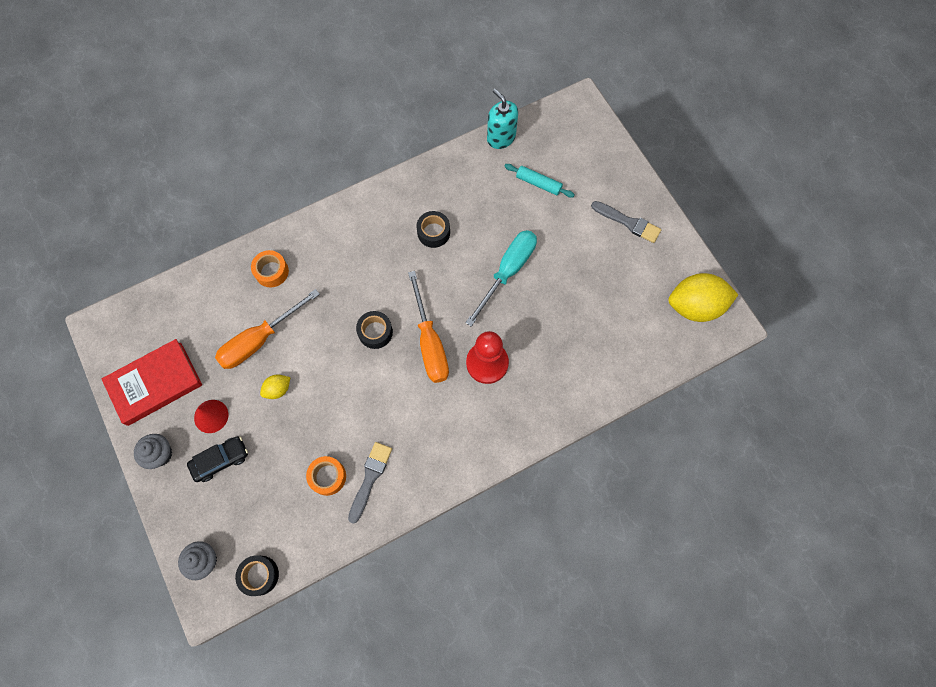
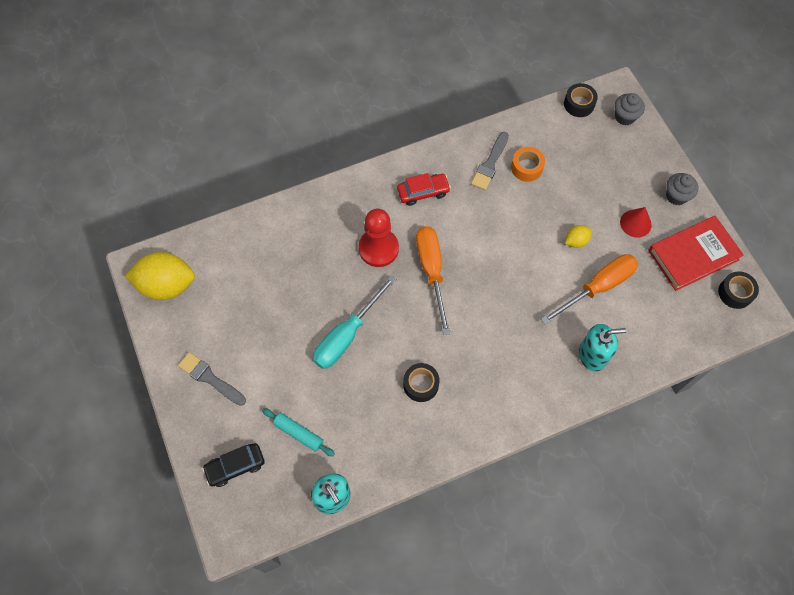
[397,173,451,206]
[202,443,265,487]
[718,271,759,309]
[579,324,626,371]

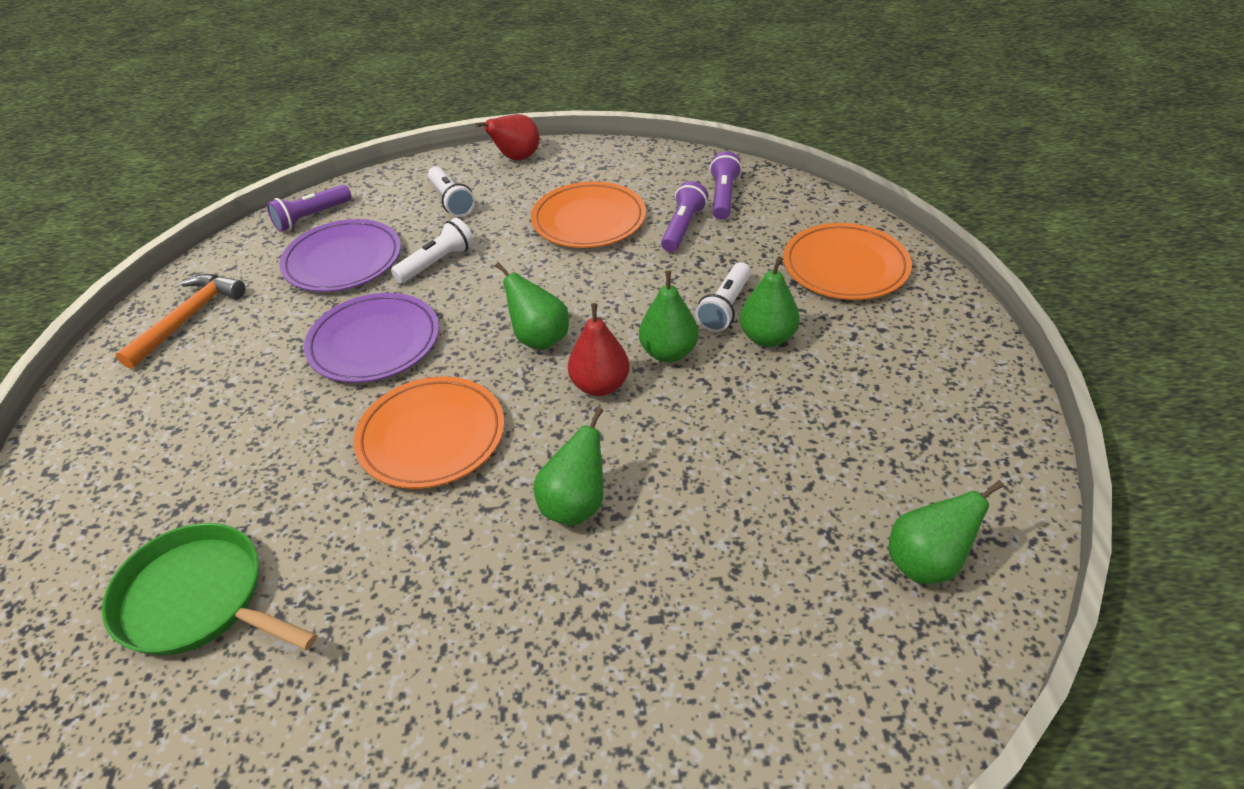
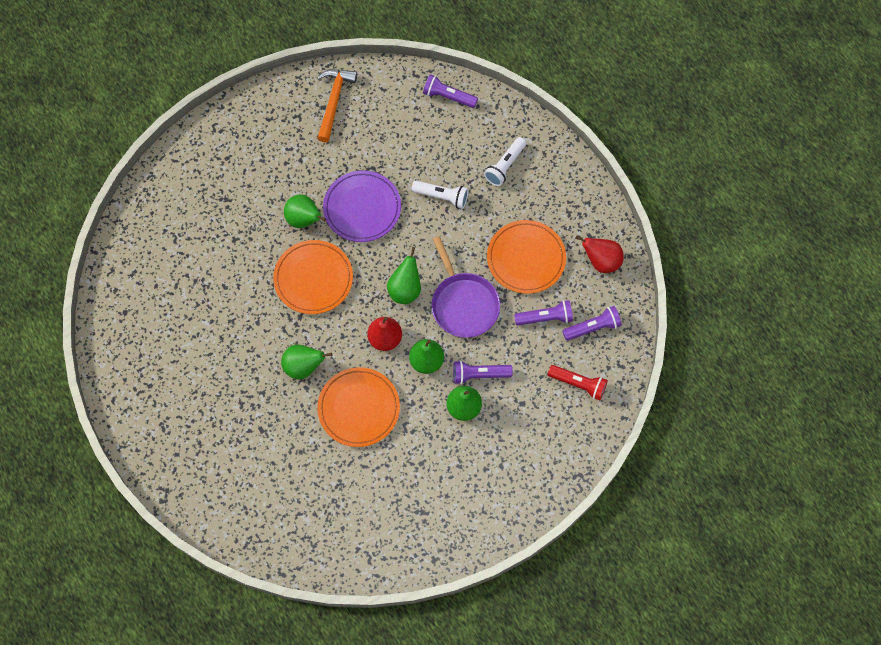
[102,523,317,655] (first image)
[279,219,401,292] (first image)
[431,236,500,338]
[548,365,608,401]
[575,236,624,273]
[317,367,400,447]
[284,194,326,228]
[453,360,513,384]
[317,69,357,143]

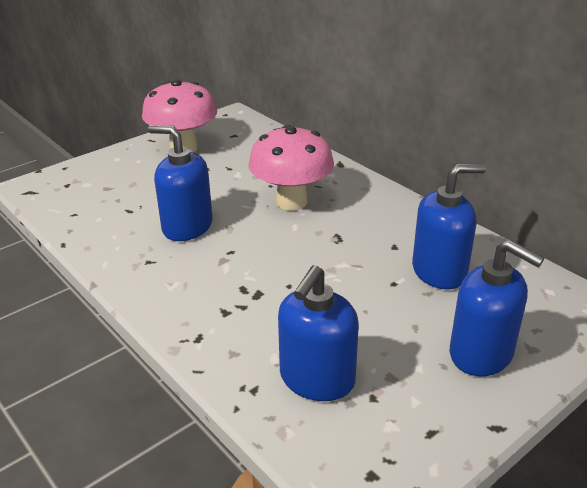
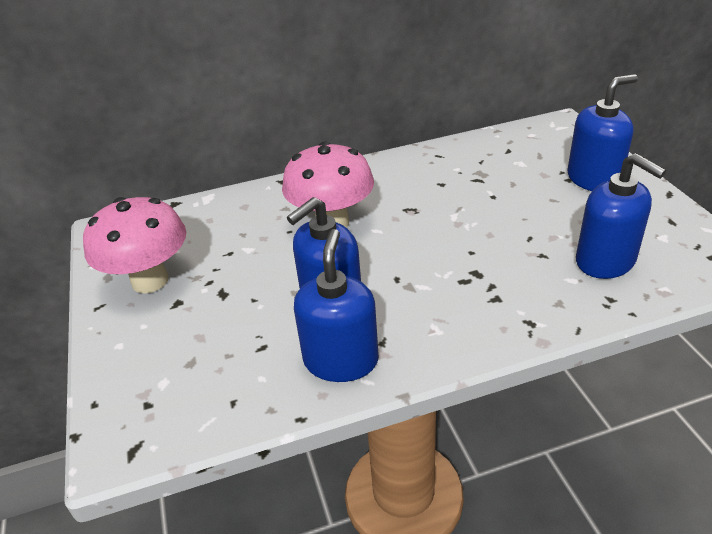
[294,229,379,382]

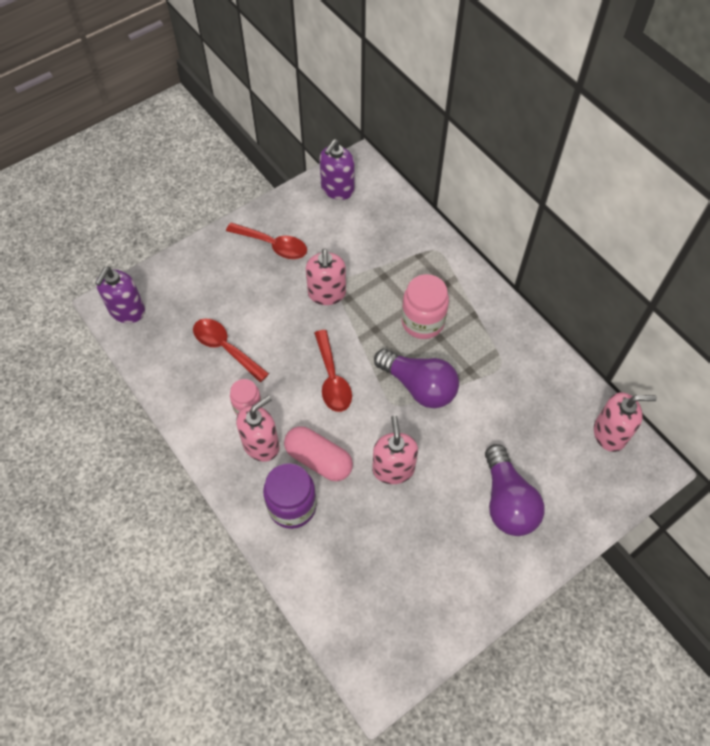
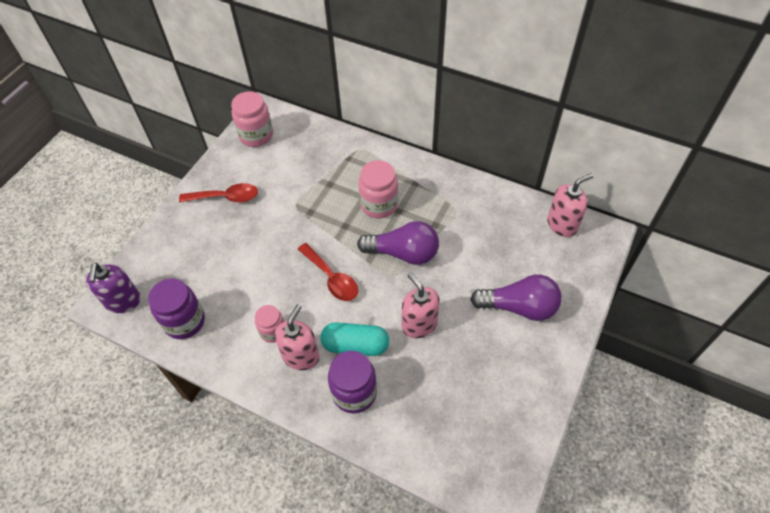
[193,319,269,382] (first image)
[306,249,346,305] (first image)
[148,278,205,339]
[231,91,273,147]
[320,322,389,356]
[470,275,562,321]

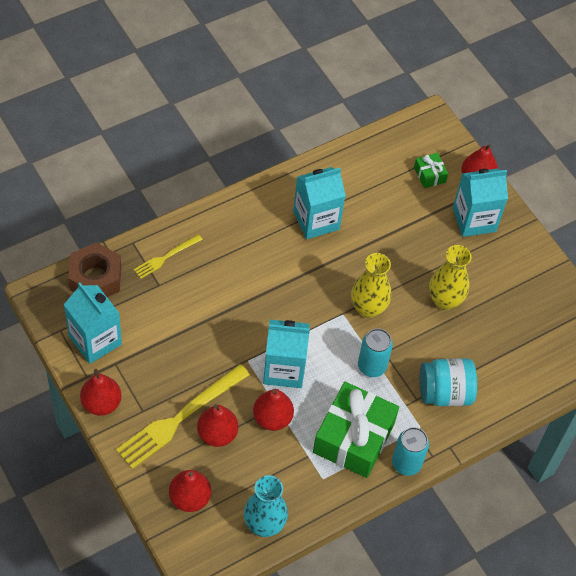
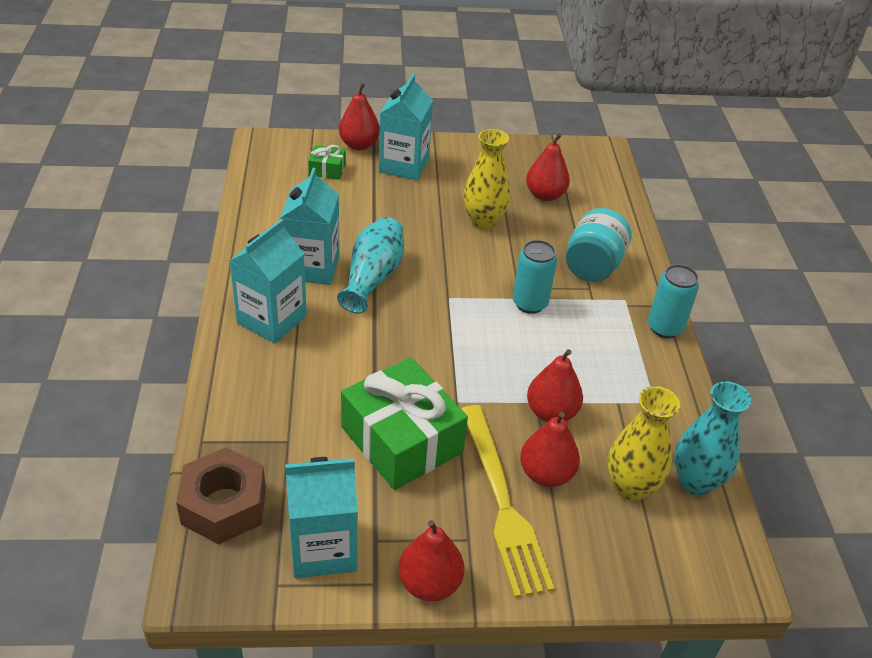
[134,234,203,279] (first image)
[337,217,404,313]
[526,133,570,201]
[229,219,307,343]
[341,358,468,490]
[608,386,680,501]

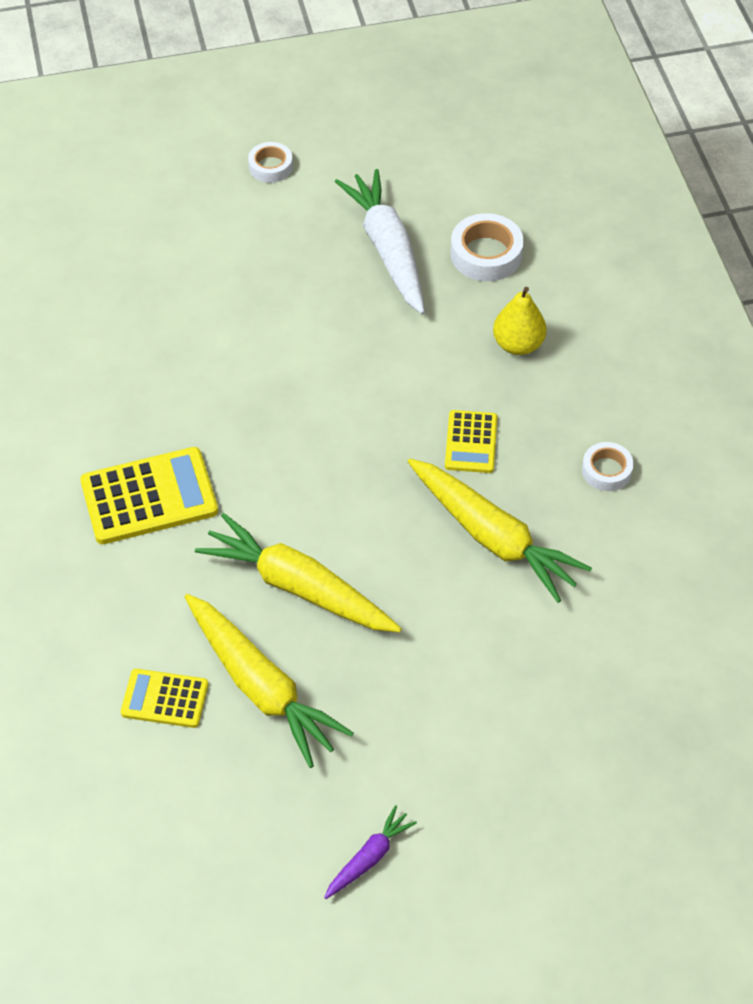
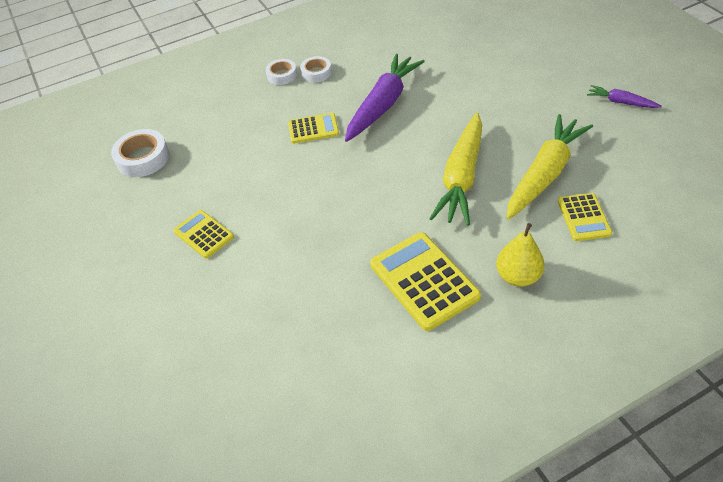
[335,169,425,314] (first image)
[173,210,234,259]
[266,59,297,85]
[496,223,545,287]
[345,53,425,142]

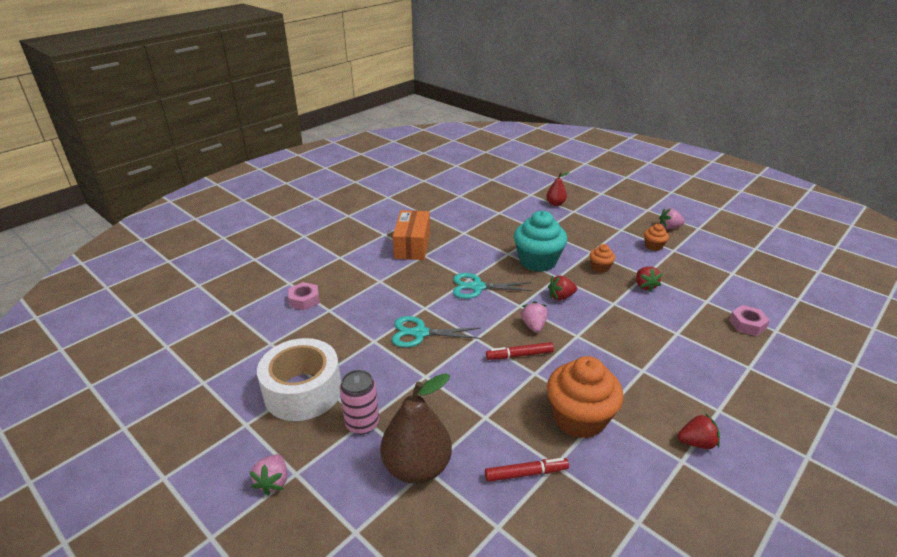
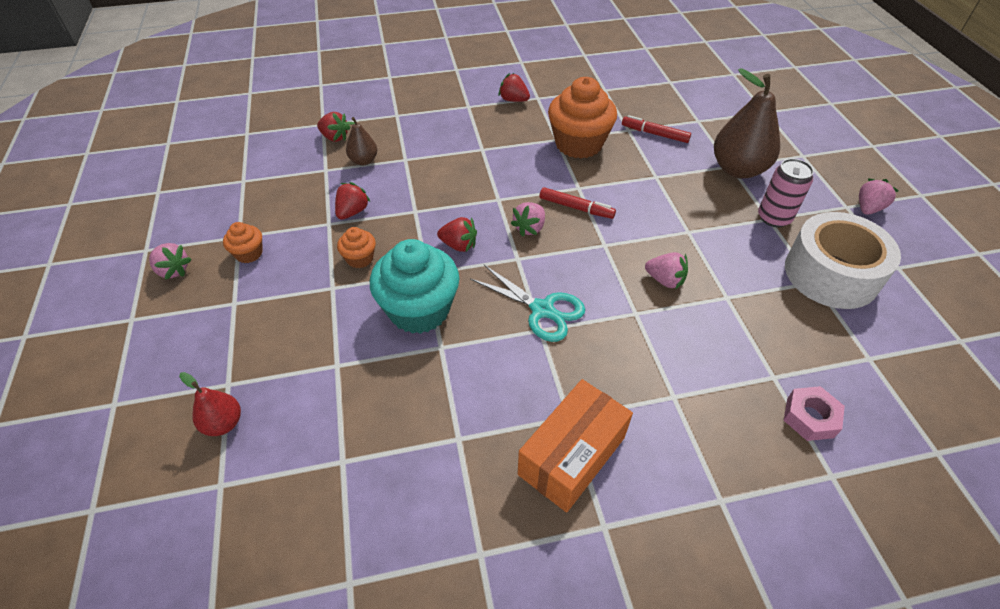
[343,117,377,165]
[645,252,688,290]
[317,112,350,142]

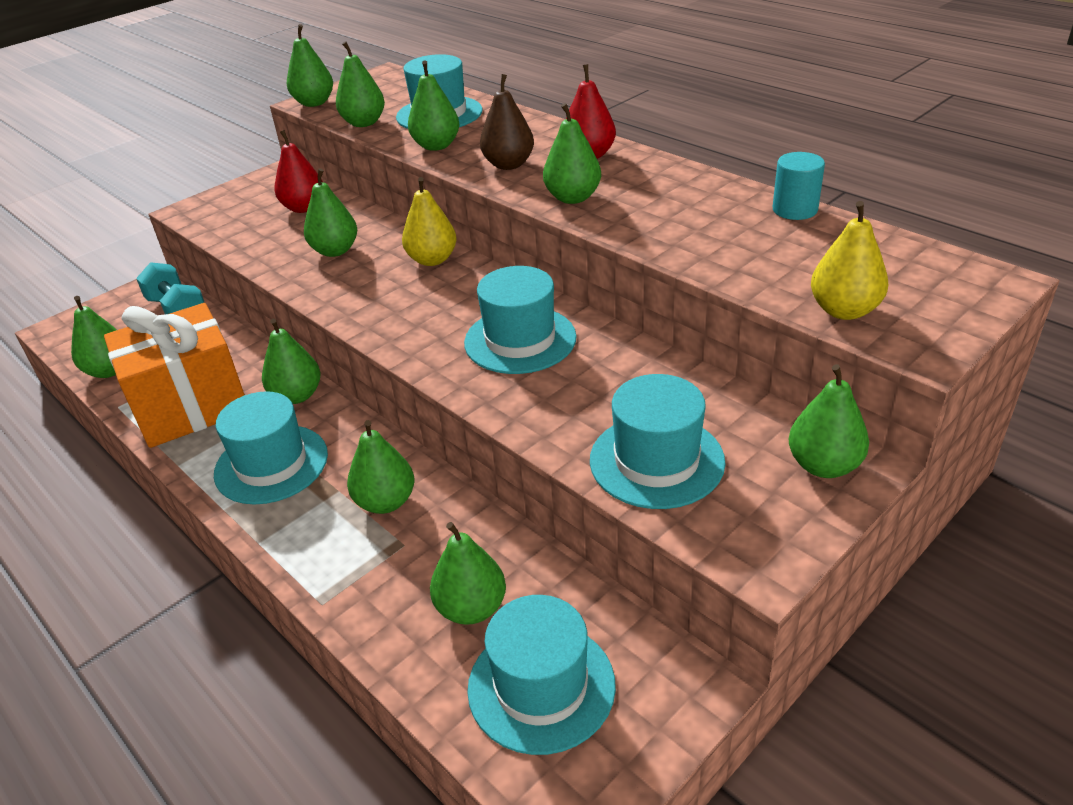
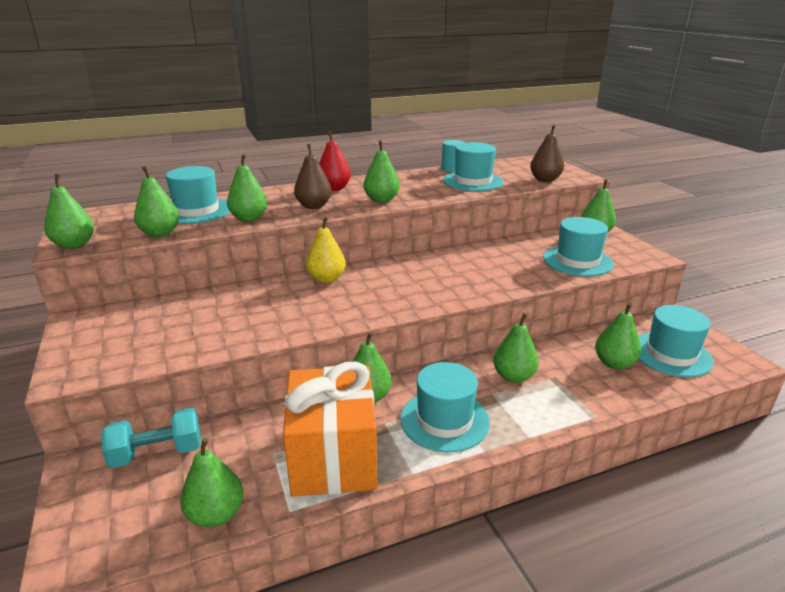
[274,130,323,213] (first image)
[304,169,357,257] (first image)
[443,142,504,191]
[530,125,564,182]

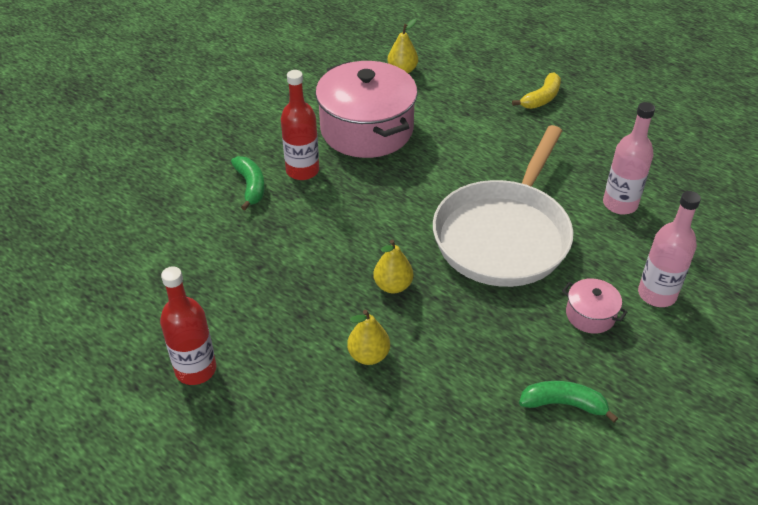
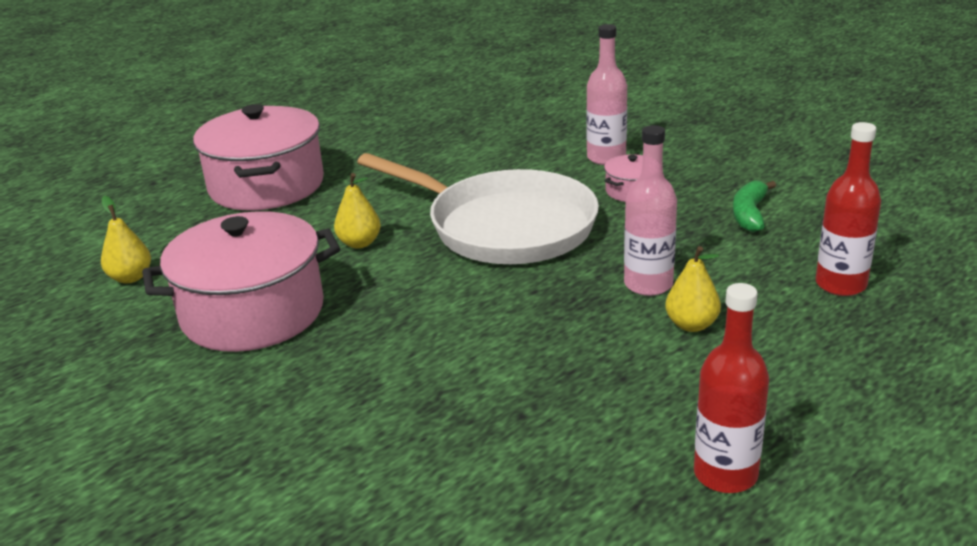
[231,156,265,210] (first image)
[816,122,881,296]
[334,173,381,249]
[624,125,677,296]
[193,104,324,210]

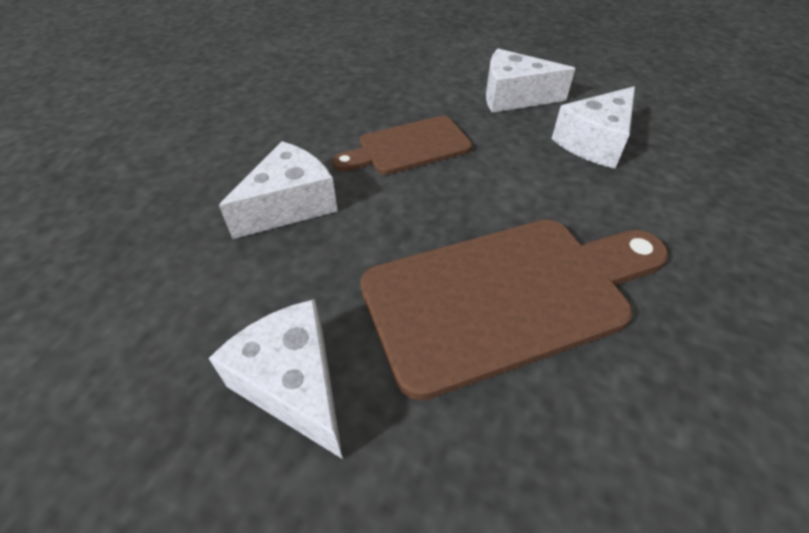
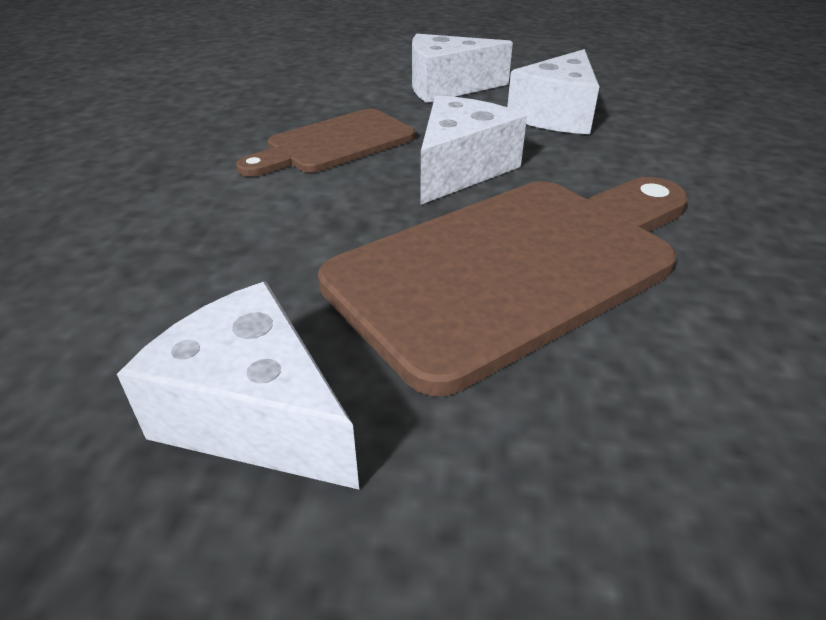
[420,95,527,205]

